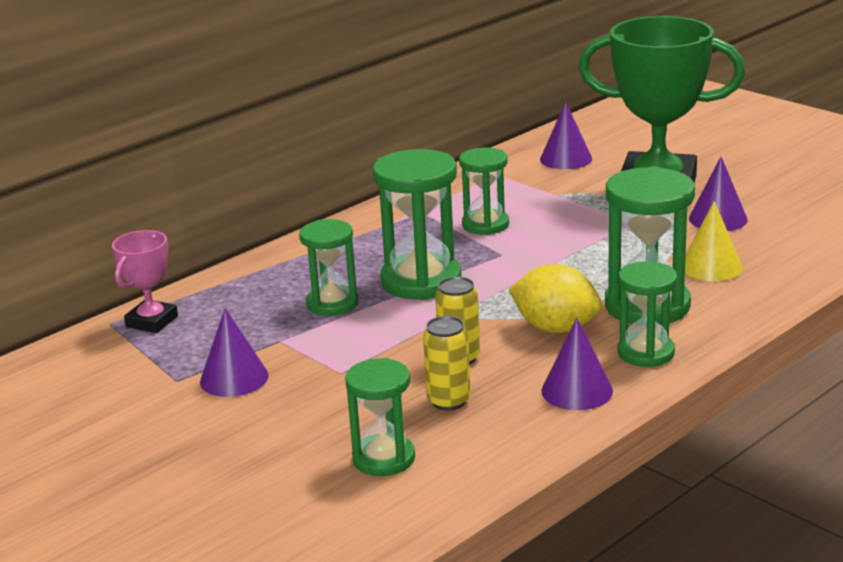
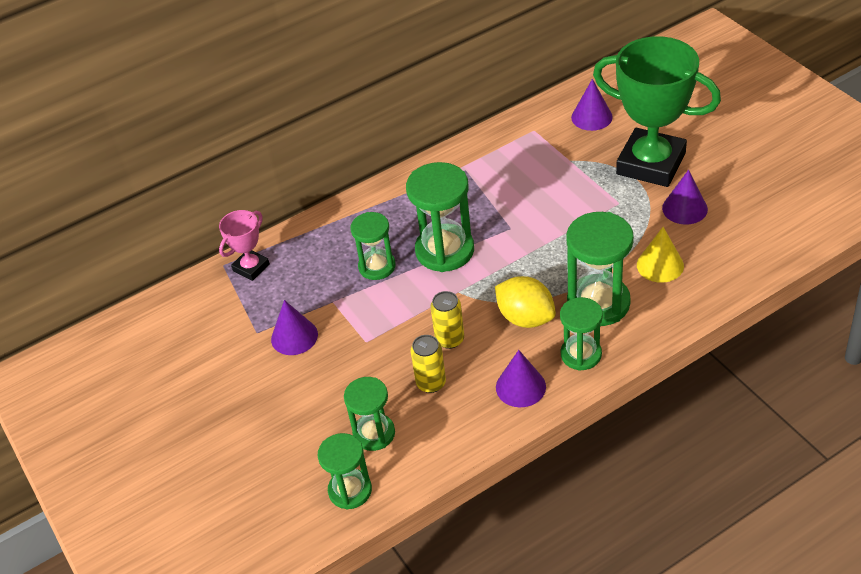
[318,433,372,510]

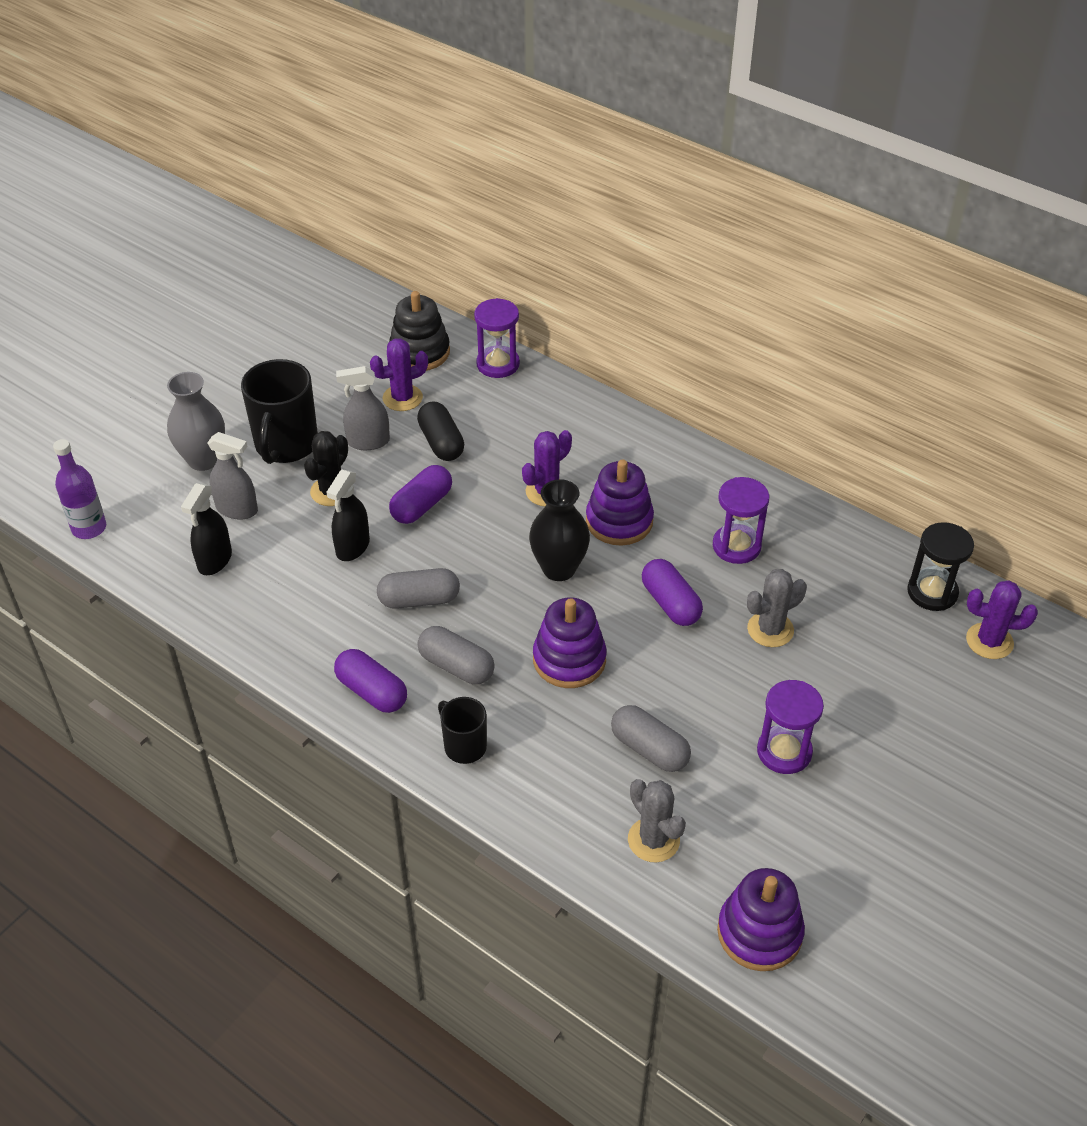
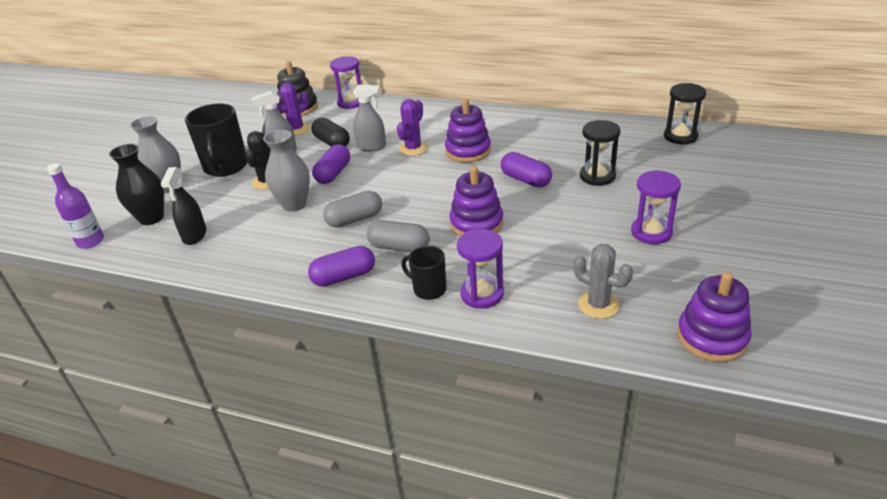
[611,705,691,772] (first image)
[966,580,1038,659] (first image)
[353,84,386,152]
[109,144,164,225]
[457,229,504,309]
[263,130,310,212]
[580,120,620,186]
[308,246,375,287]

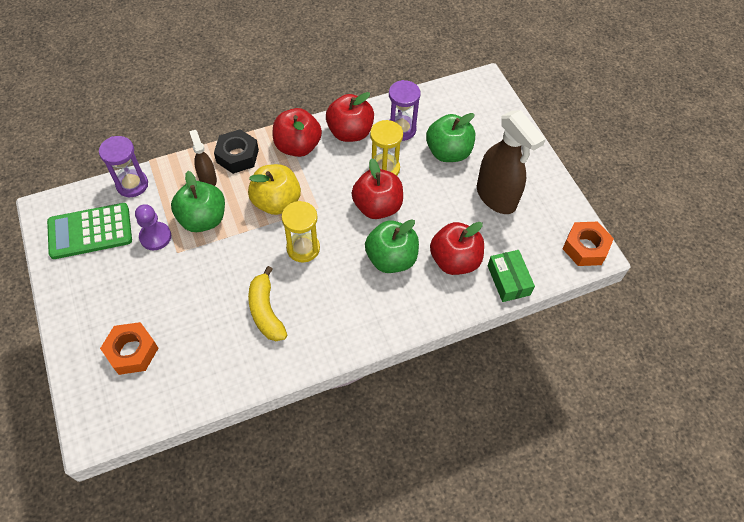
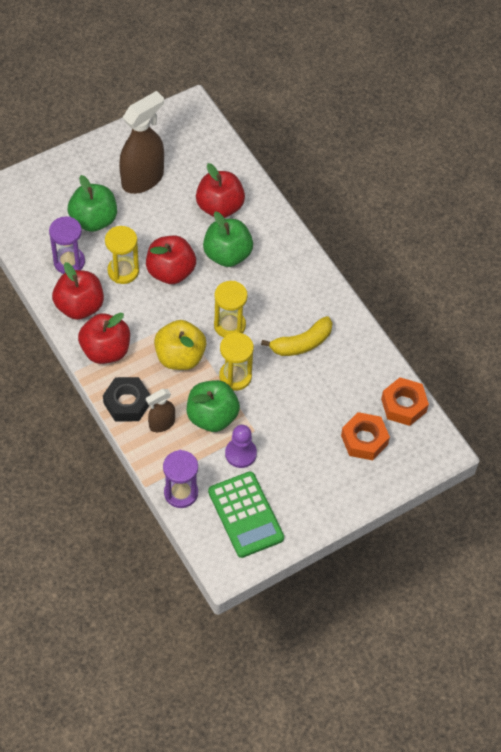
[488,250,535,302] (first image)
[219,333,254,391]
[381,377,429,426]

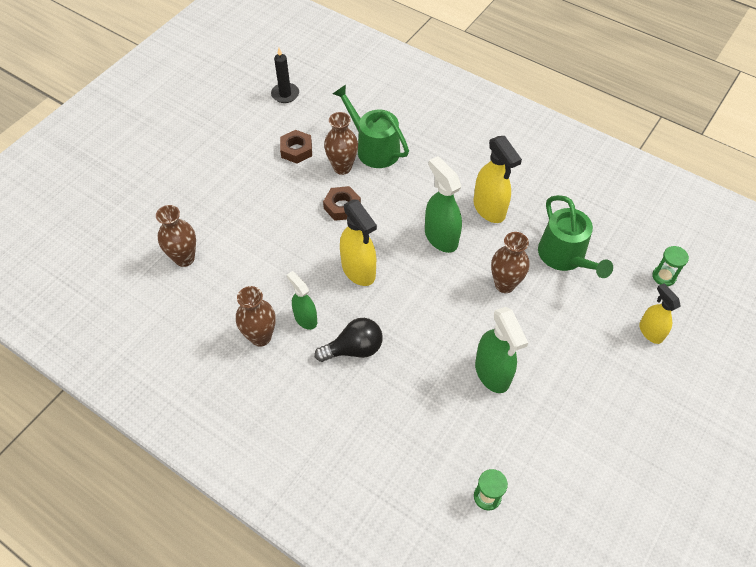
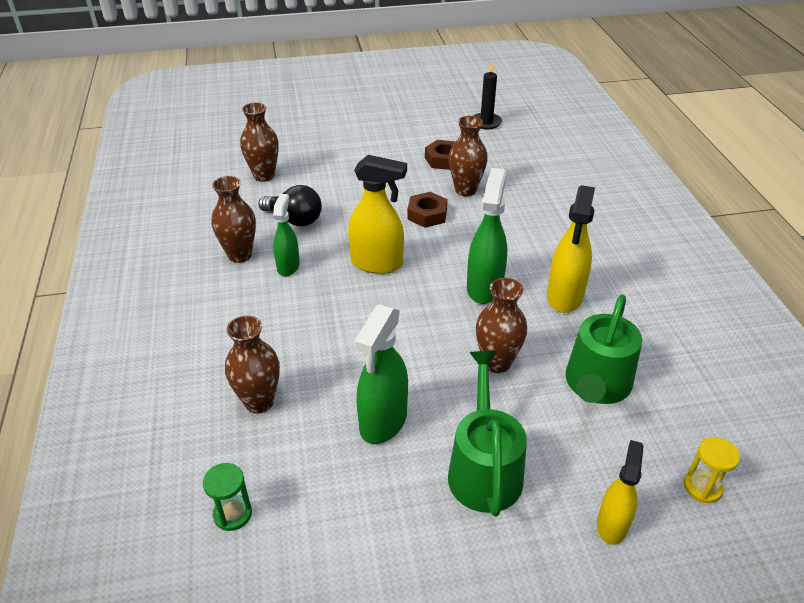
[225,315,280,414]
[259,185,322,226]
[448,351,527,516]
[684,437,740,503]
[348,155,407,274]

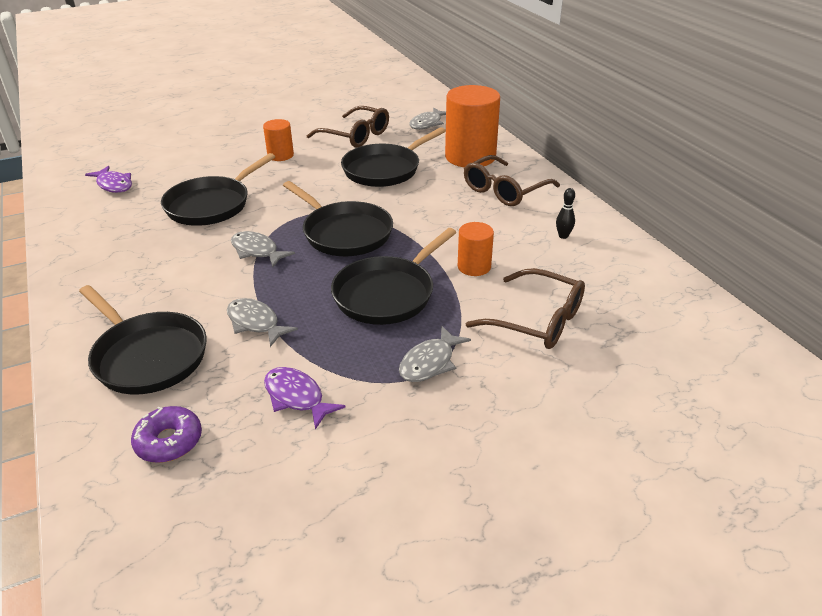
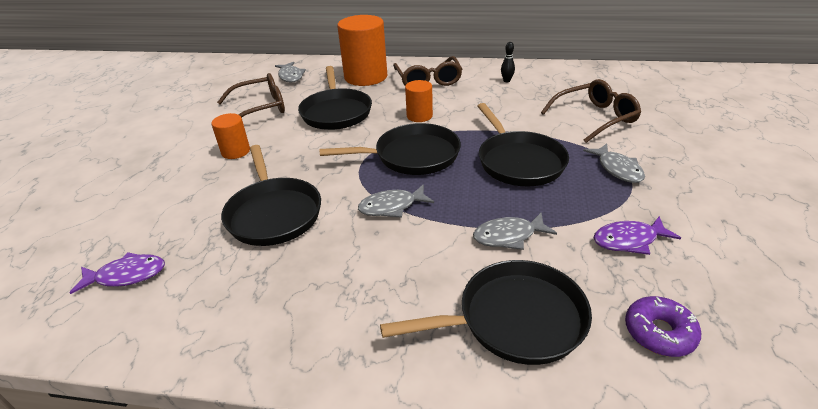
[405,80,433,122]

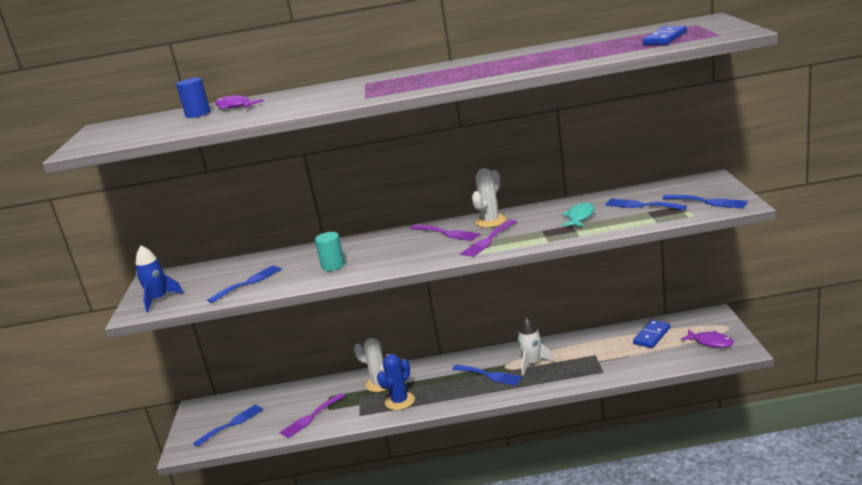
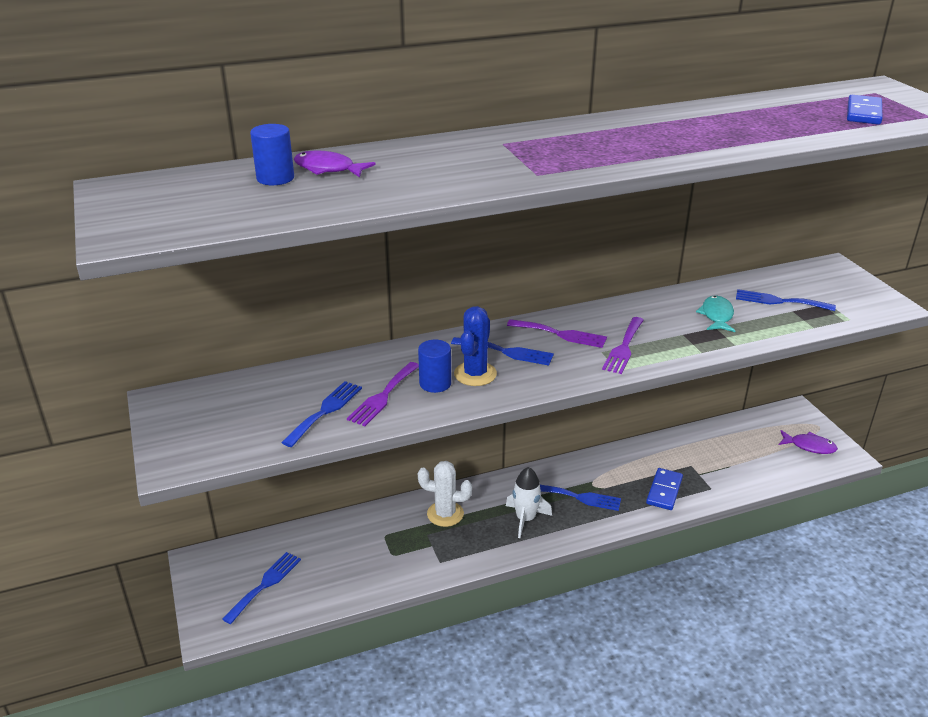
[136,246,184,312] (first image)
[472,168,506,228] (first image)
[347,362,419,426]
[454,306,497,386]
[506,467,552,538]
[646,468,683,510]
[451,337,554,366]
[418,340,451,393]

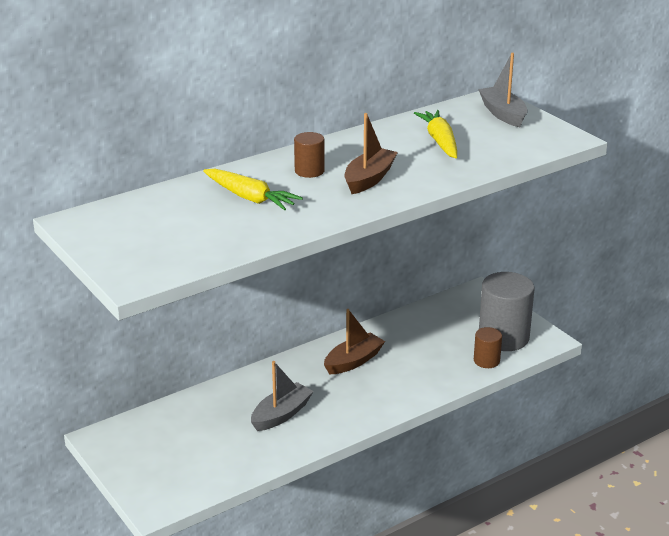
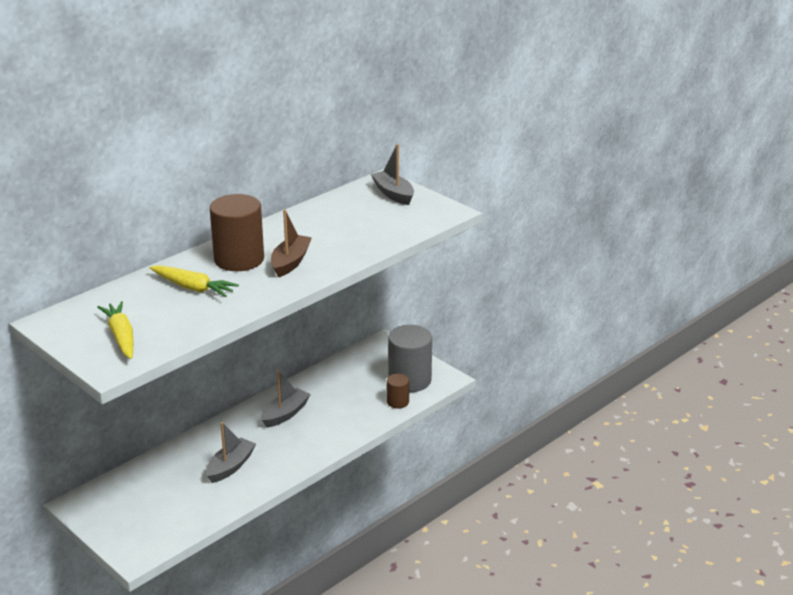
[97,301,133,359]
[261,370,311,428]
[210,194,264,271]

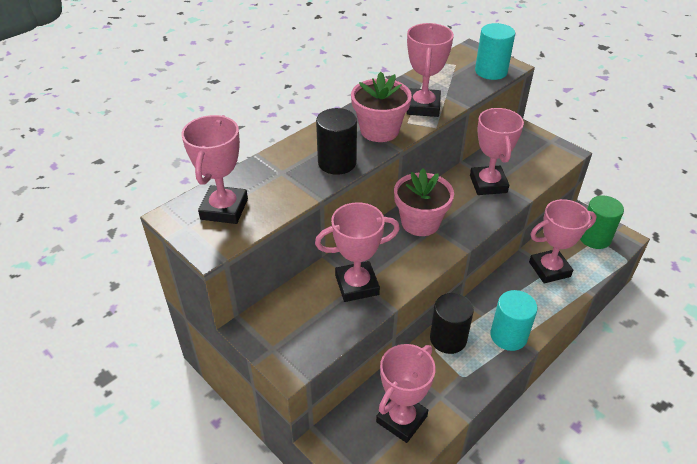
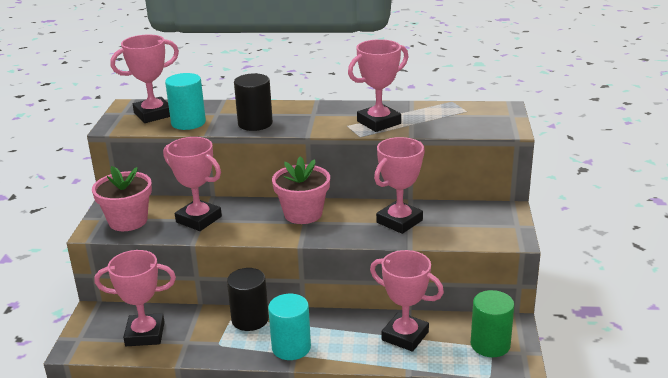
[92,166,152,231]
[165,73,206,130]

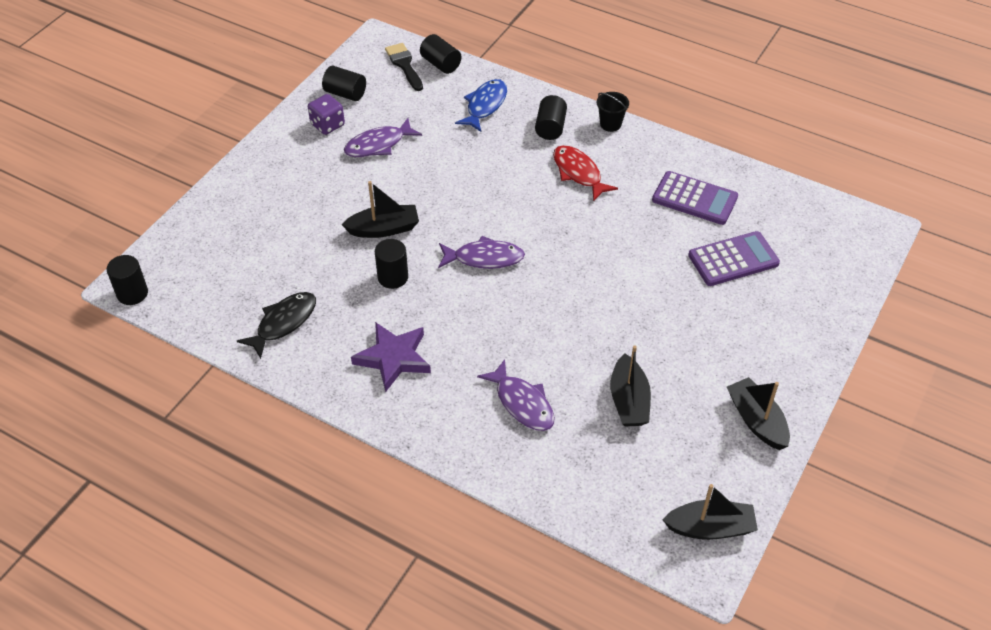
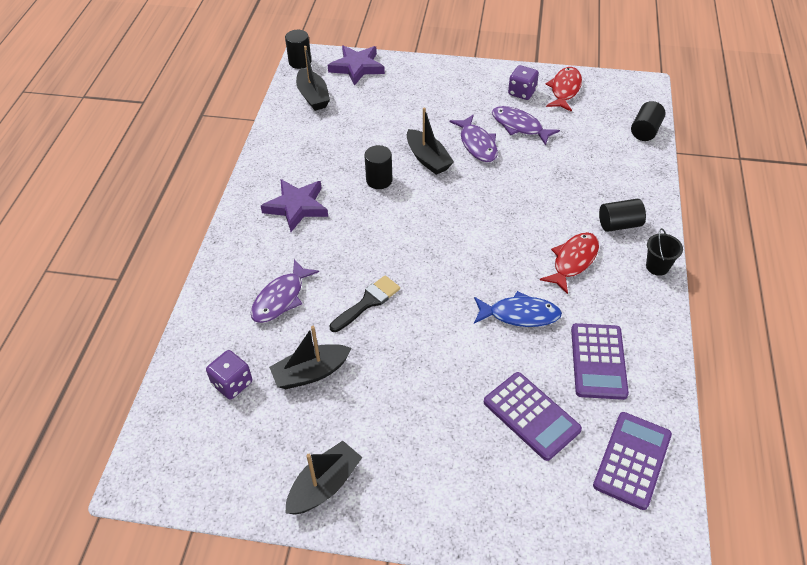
[237,292,316,359] (first image)
[206,350,252,399]
[328,45,385,86]
[593,412,672,510]
[330,275,400,332]
[450,114,498,162]
[474,291,562,327]
[296,46,330,111]
[545,67,582,112]

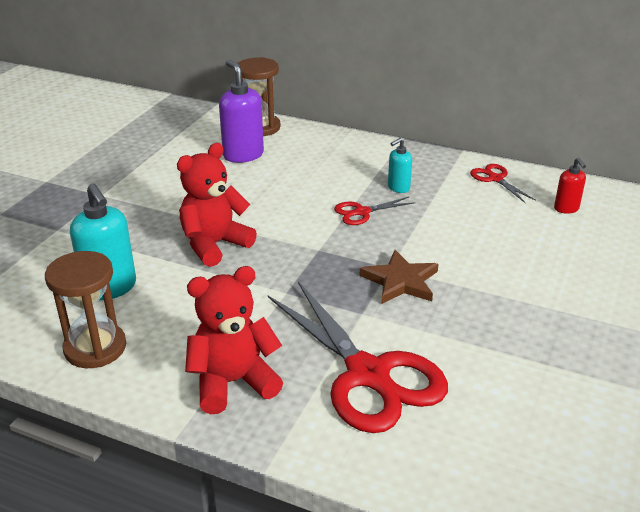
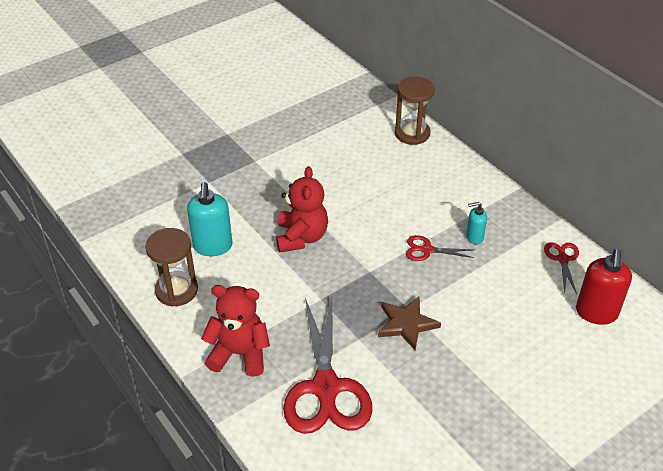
[219,60,264,163] (first image)
[276,166,328,253]
[576,249,632,325]

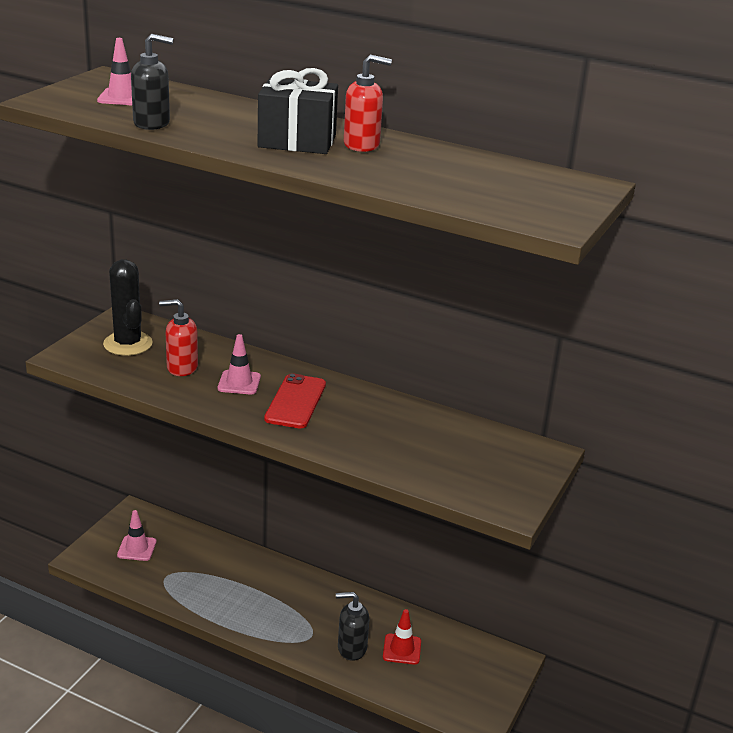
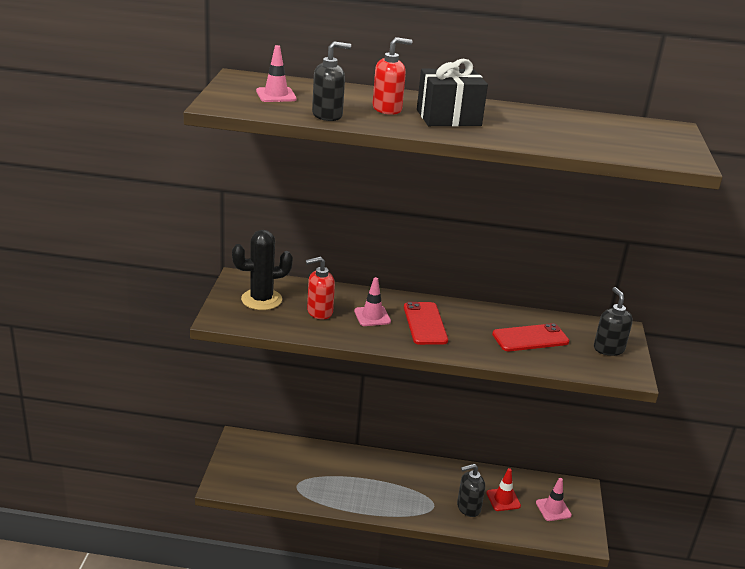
[492,323,569,351]
[594,287,633,356]
[536,478,572,521]
[372,37,412,115]
[232,230,293,310]

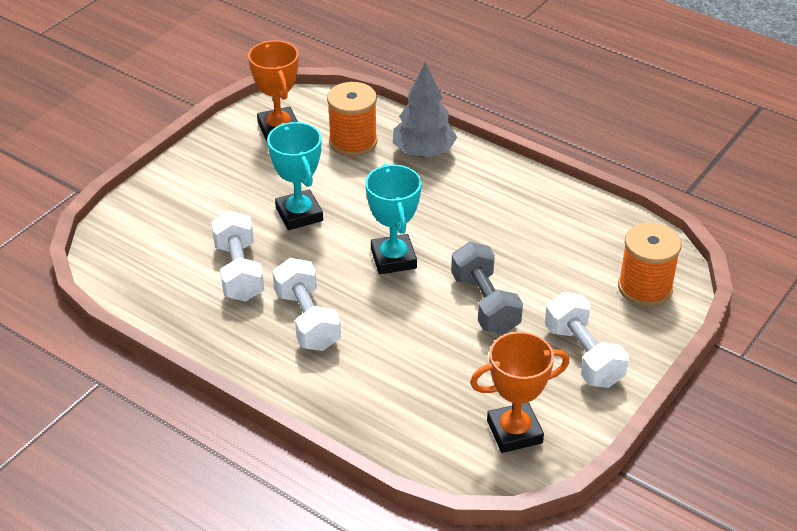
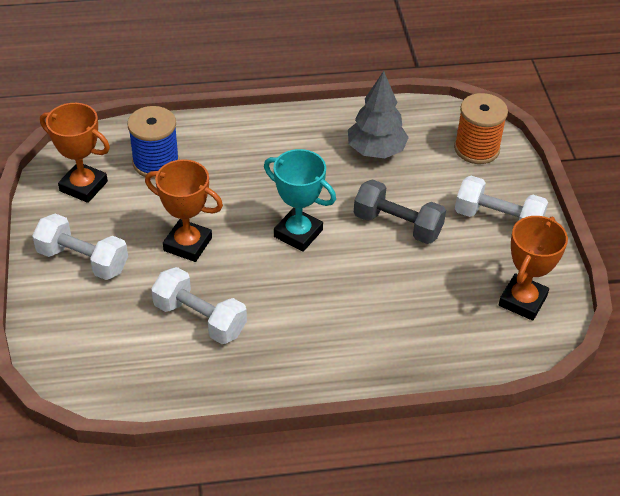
[32,213,128,280]
[348,71,409,158]
[145,159,223,262]
[127,106,179,179]

